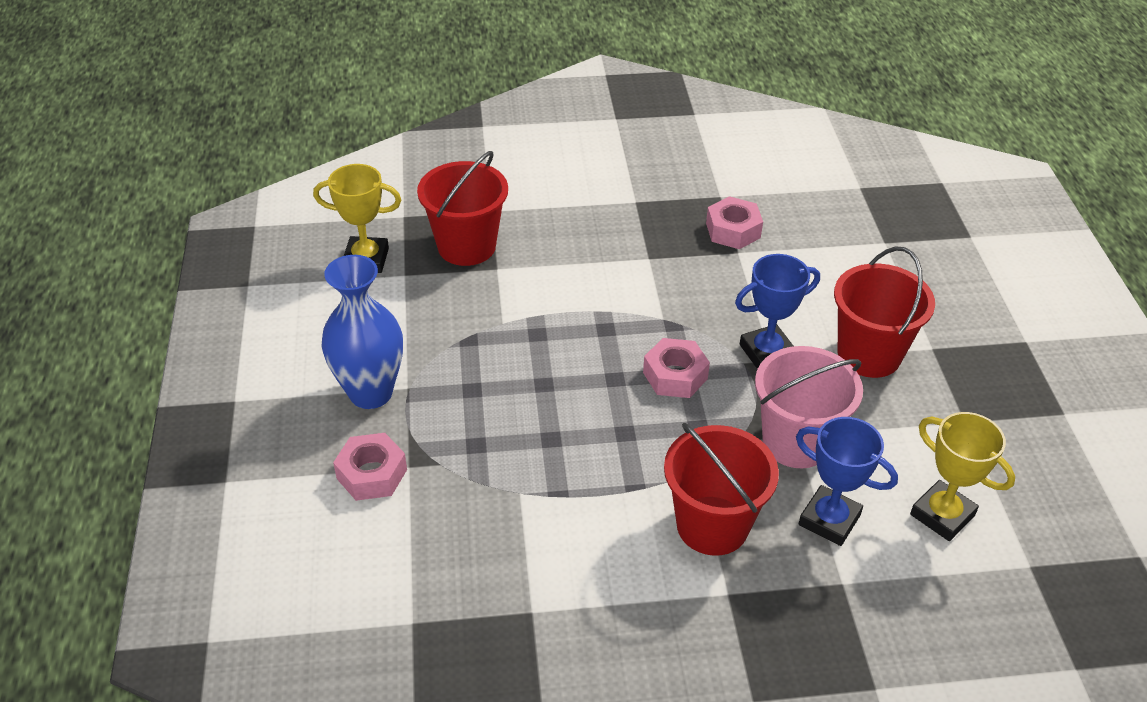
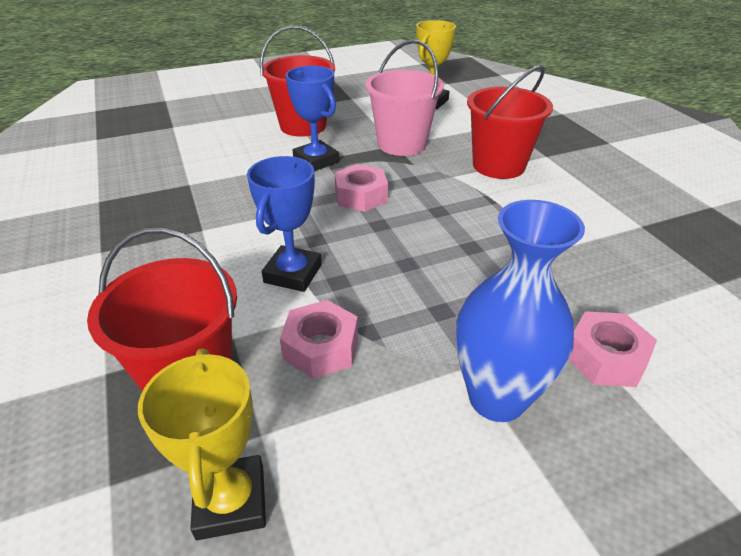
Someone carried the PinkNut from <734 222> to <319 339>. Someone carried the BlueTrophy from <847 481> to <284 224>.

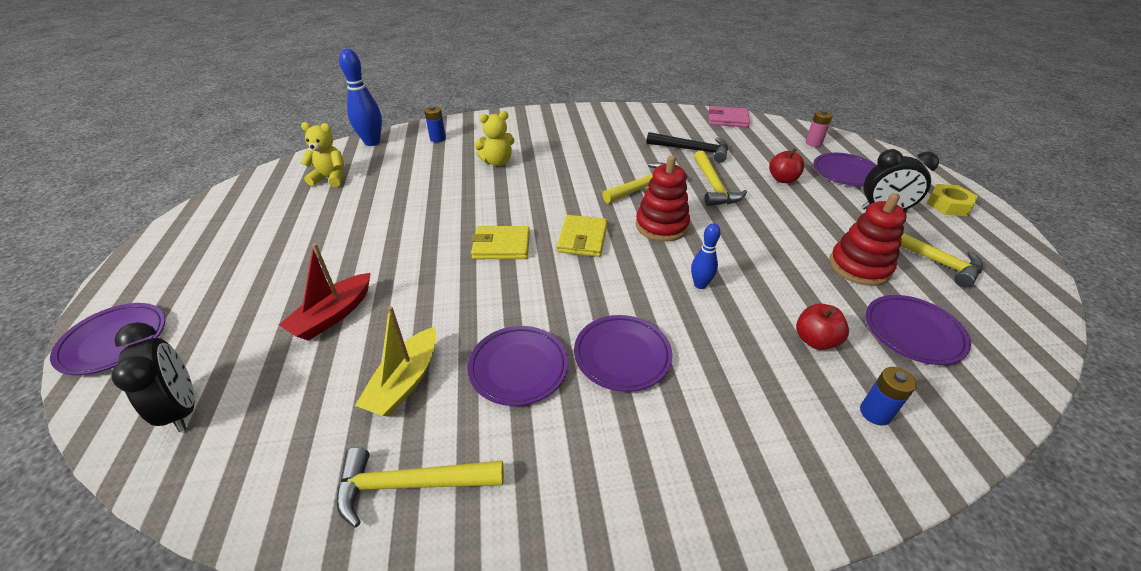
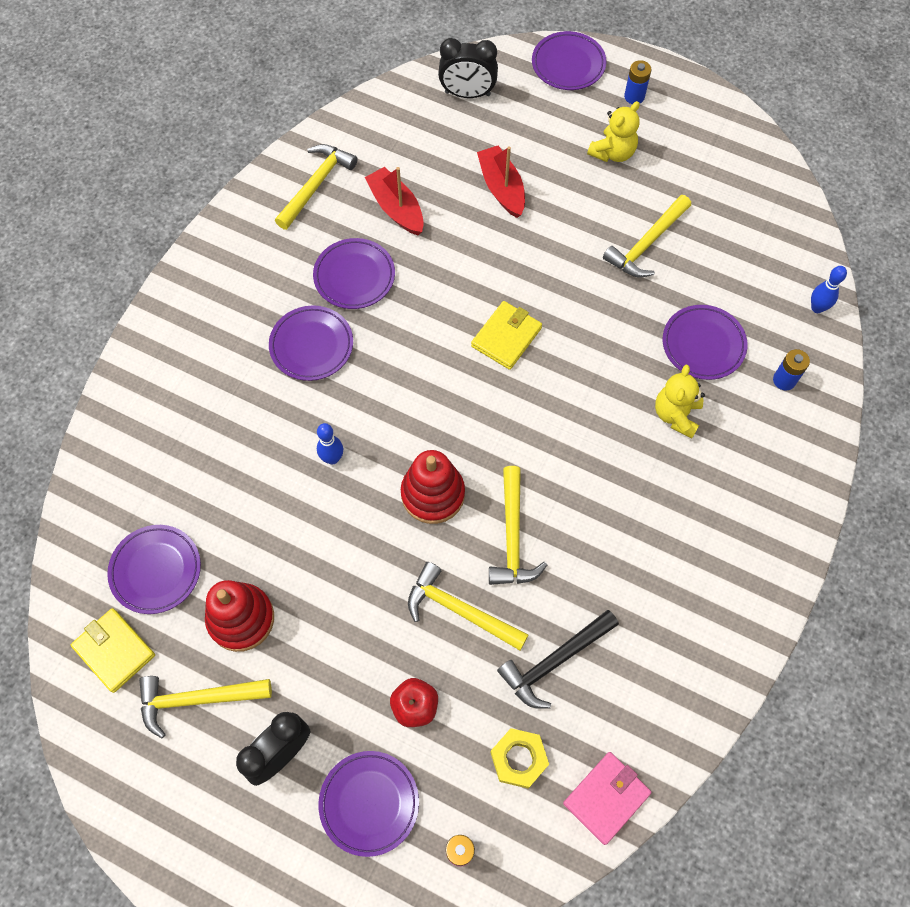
Someone took away the RedApple at <822 327>. Someone put down the YellowHammer at <647 236>. Someone put down the PurplePlate at <705 342>. Someone carried the YellowTeddyBear from <322 154> to <613 131>. Someone carried the YellowWallet from <582 236> to <113 650>. Someone carried the BlueBattery from <888 396> to <637 82>. Someone carried the YellowNut from <952 200> to <519 758>. Someone repainted the YellowBoat at <395 361>, which became the RedBoat at <394 201>. Someone scaled the BlueBowlingPin at <360 97> by 0.58.

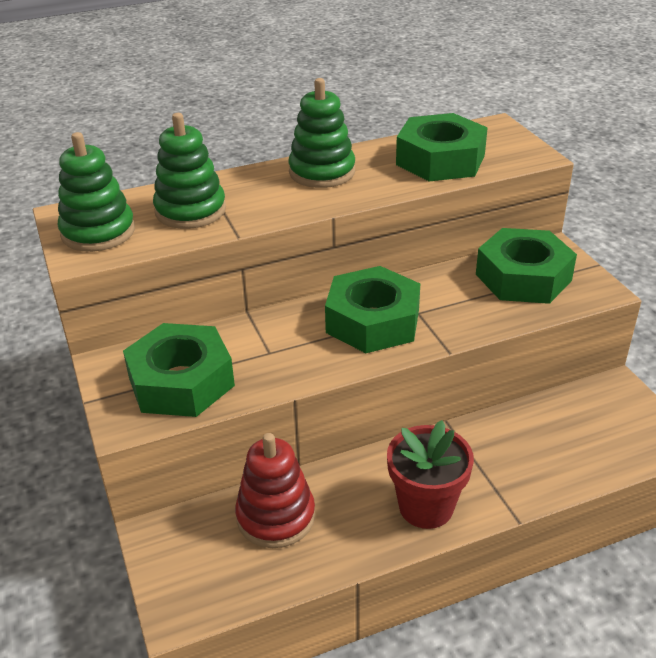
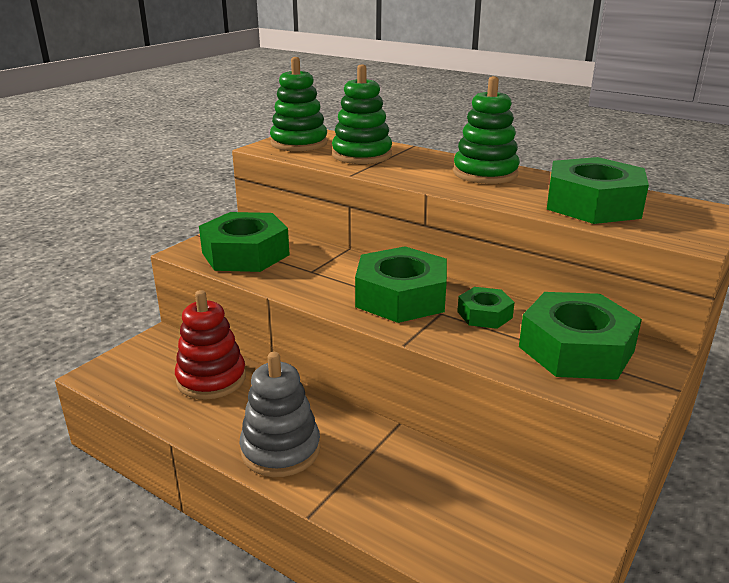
Someone put down the GreenNut at <486 308>. Someone swapped the RedFlowerPot at <430 474> for the GreyStackingToy at <280 414>.

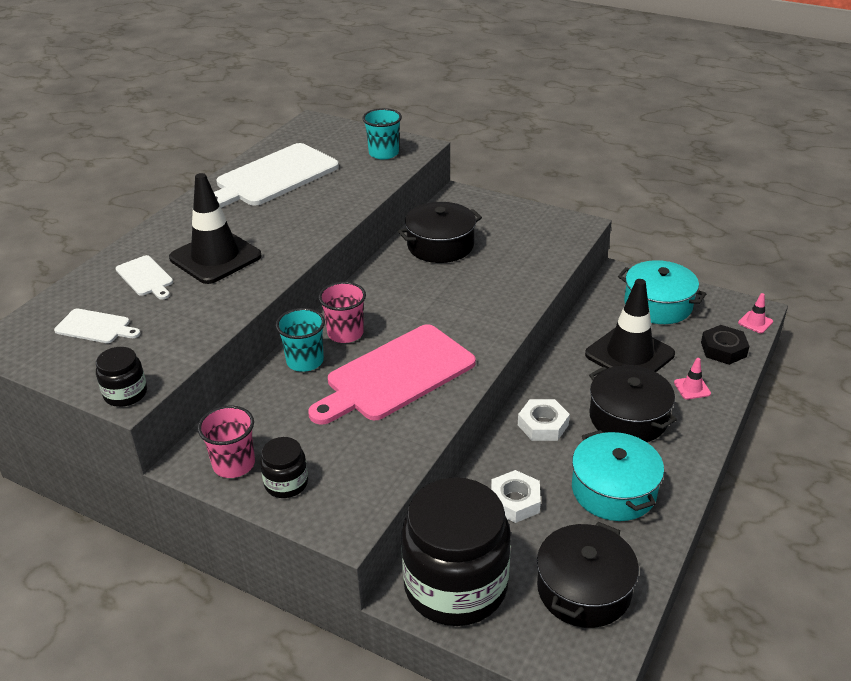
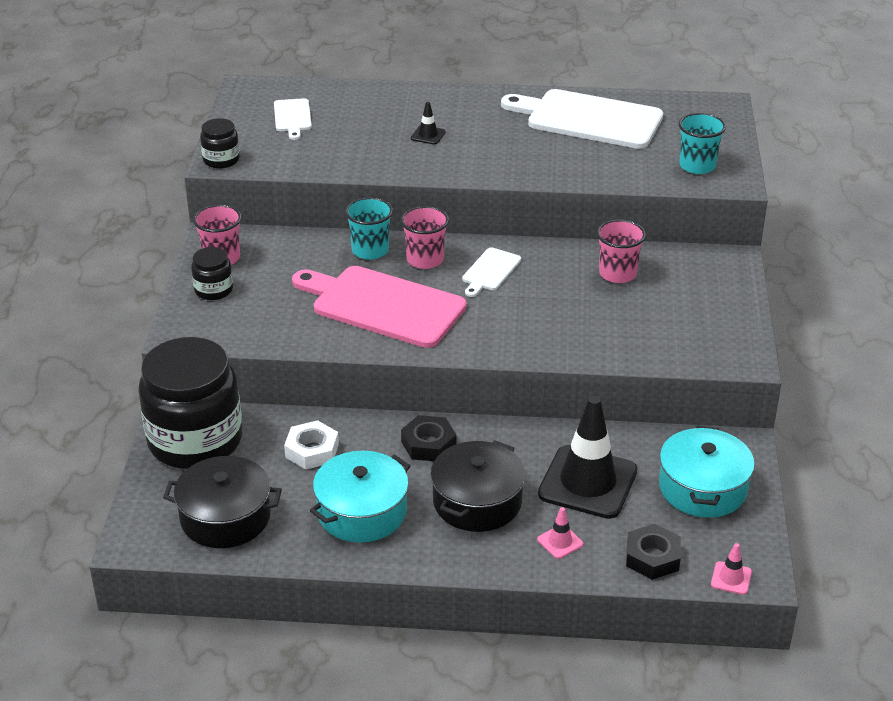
Someone carried the WhiteCuttingBoard from <144 277> to <491 272>. Someone swapped the BlackPot at <440 232> for the PinkCup at <621 251>. Someone repainted the WhiteNut at <544 420>, which became the BlackNut at <428 438>. Someone scaled the BlackTrafficCone at <215 228> by 0.41.

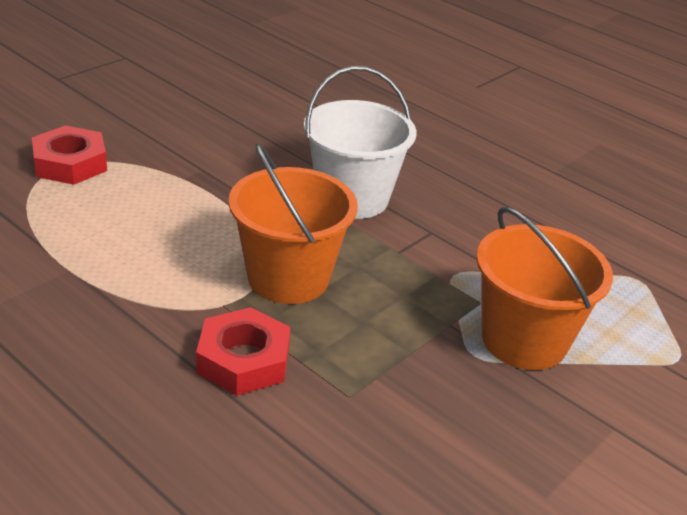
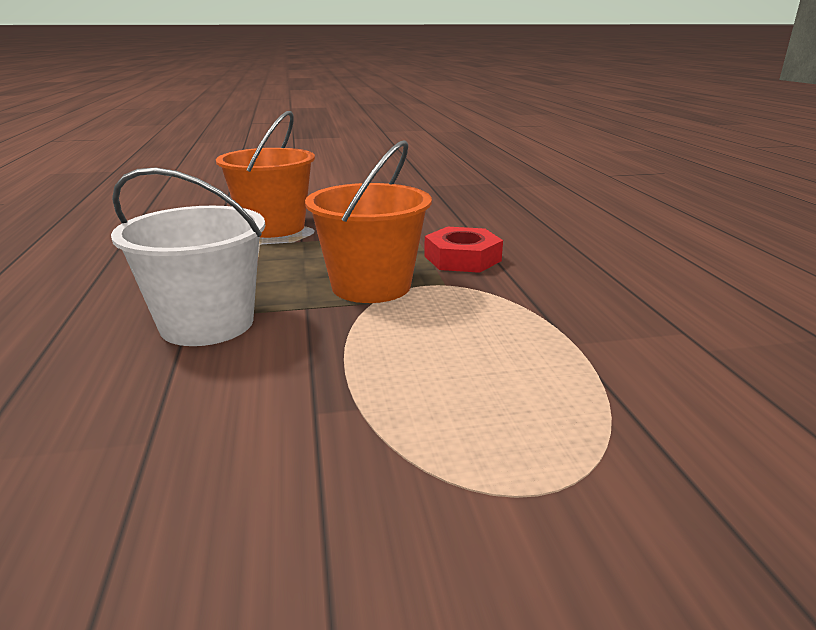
Someone took away the RedNut at <69 155>.

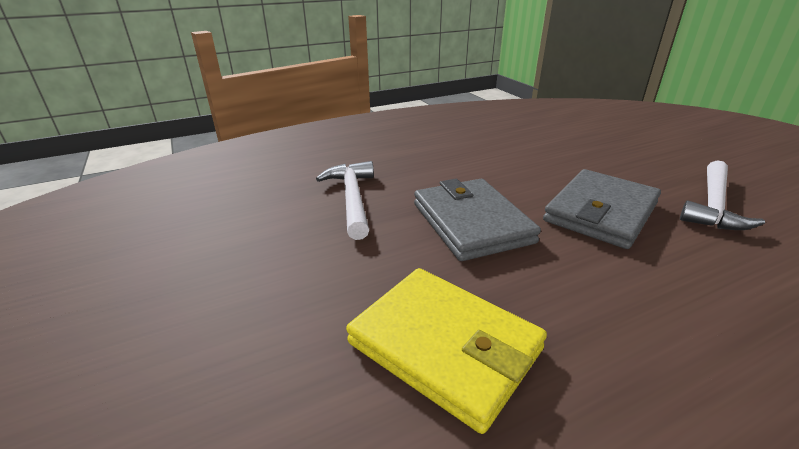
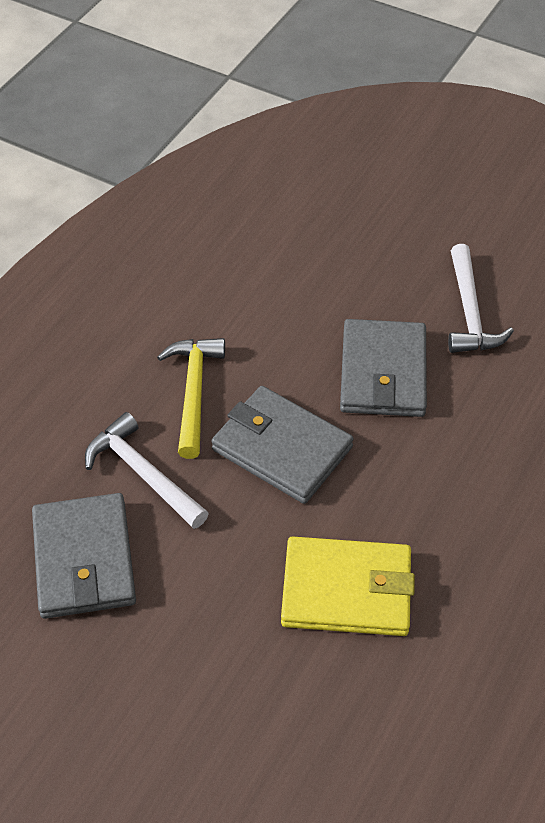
Someone put down the GreyWallet at <84 556>. Someone put down the YellowHammer at <191 398>.

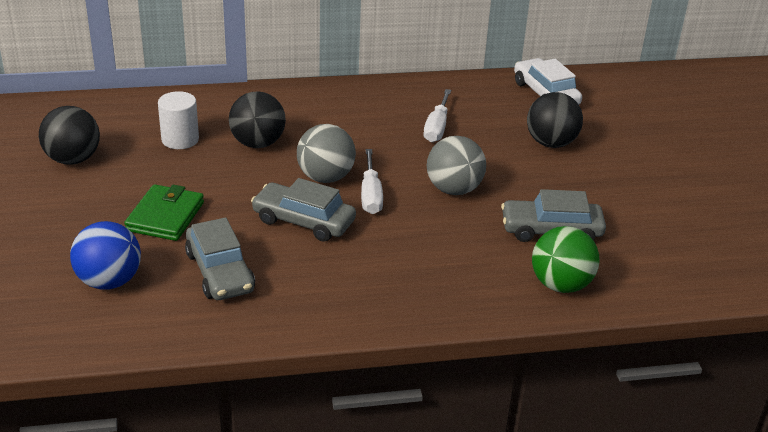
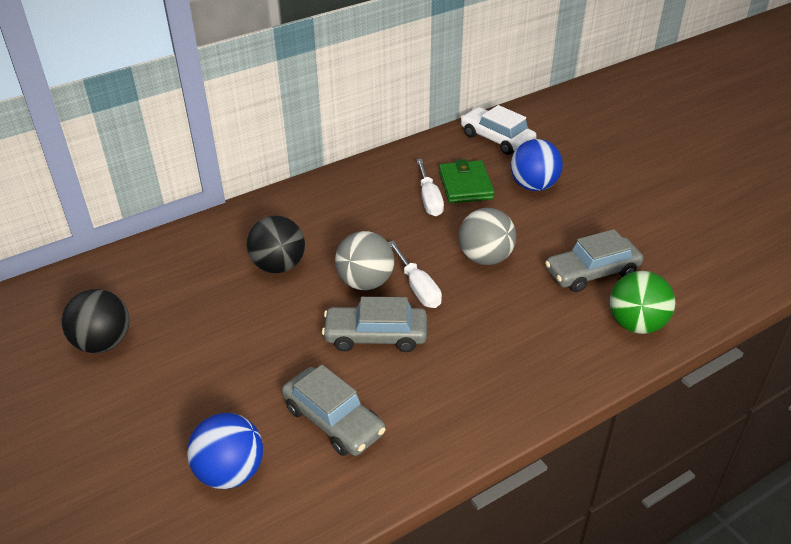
Someone took away the WhiteCylinder at <178 120>. Someone carried the GreenWallet from <164 212> to <467 181>. Someone repainted the BlackBall at <555 120>, which became the BlueBall at <536 165>.

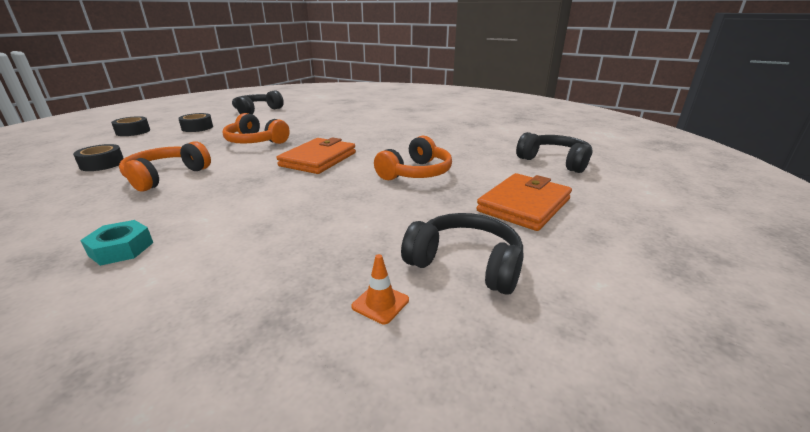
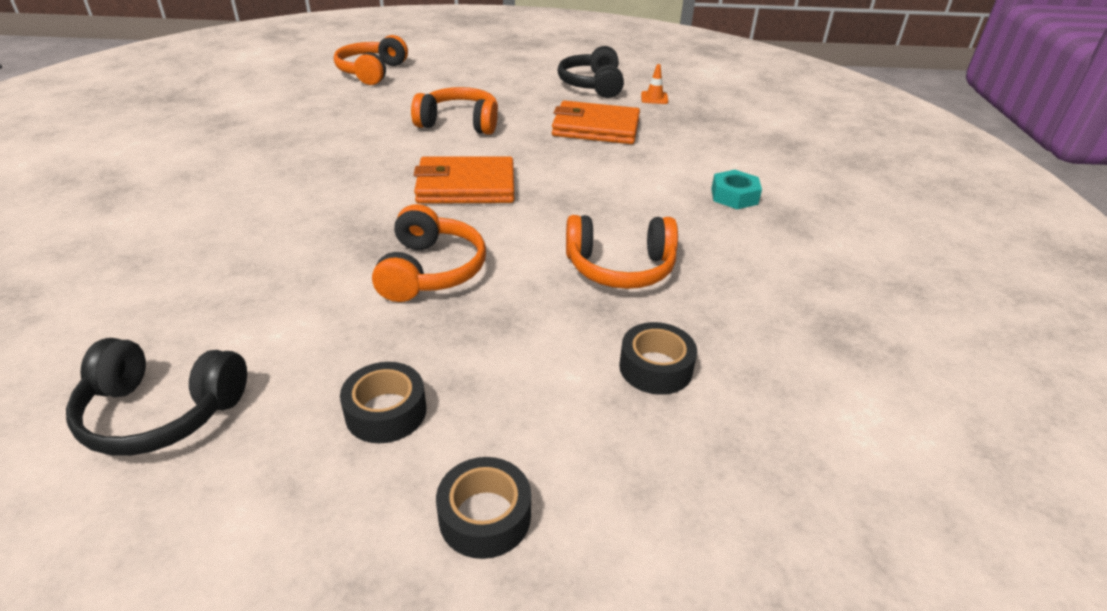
Someone carried the OrangeWallet from <524 202> to <596 122>. Someone repainted the BlackHeadphones at <554 152>, which became the OrangeHeadphones at <371 60>.

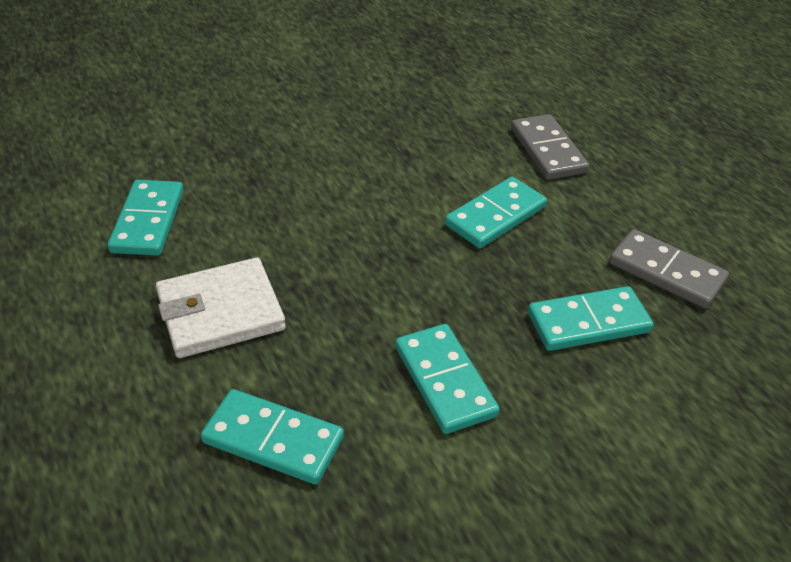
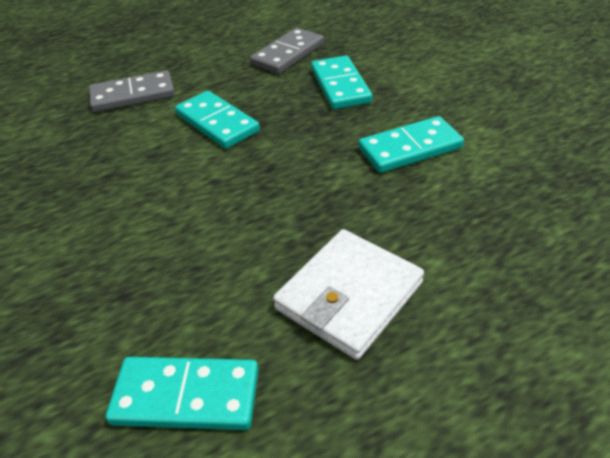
Someone took away the TurquoiseDomino at <272 437>. Someone rotated the WhiteWallet at <221 307> by 60 degrees clockwise.

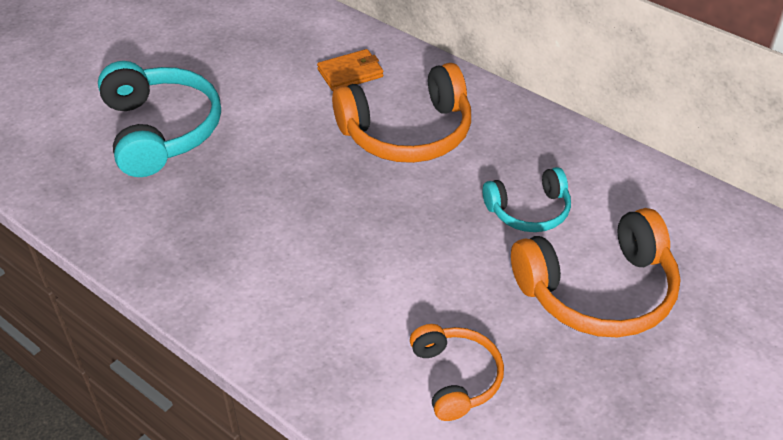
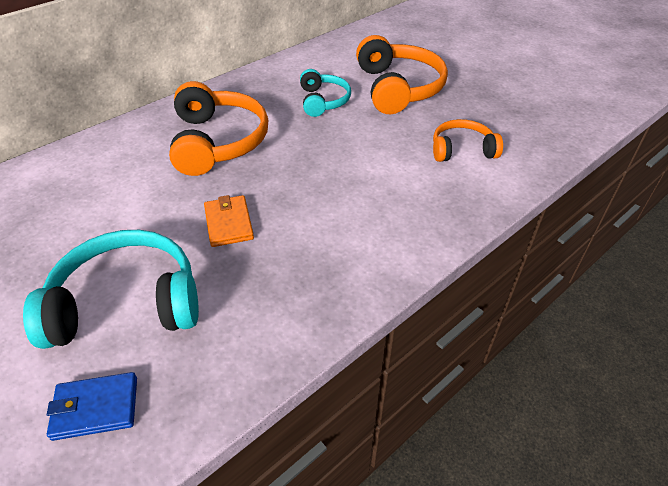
Someone put down the BlueWallet at <92 406>. Someone carried the OrangeWallet from <350 70> to <229 221>.

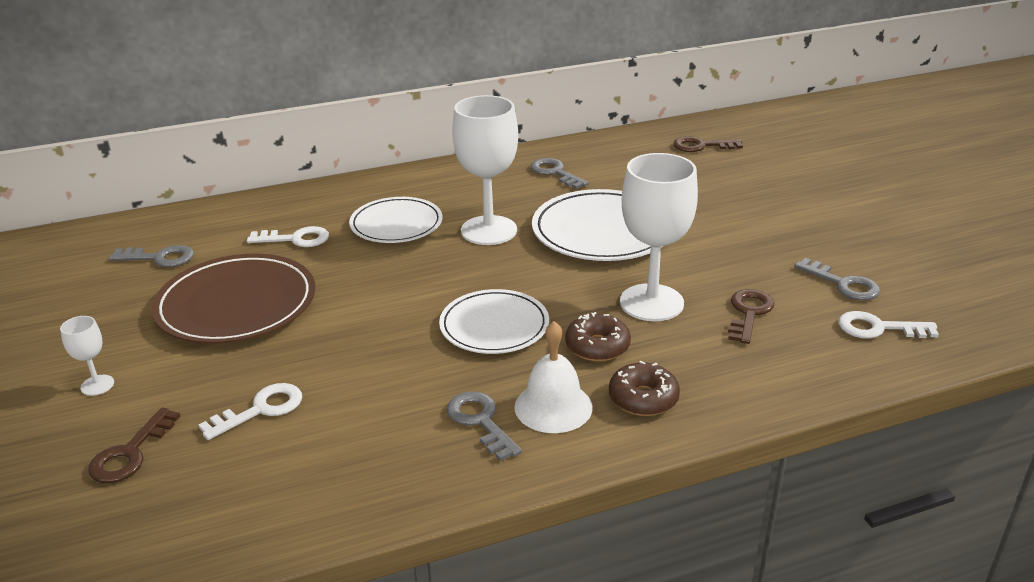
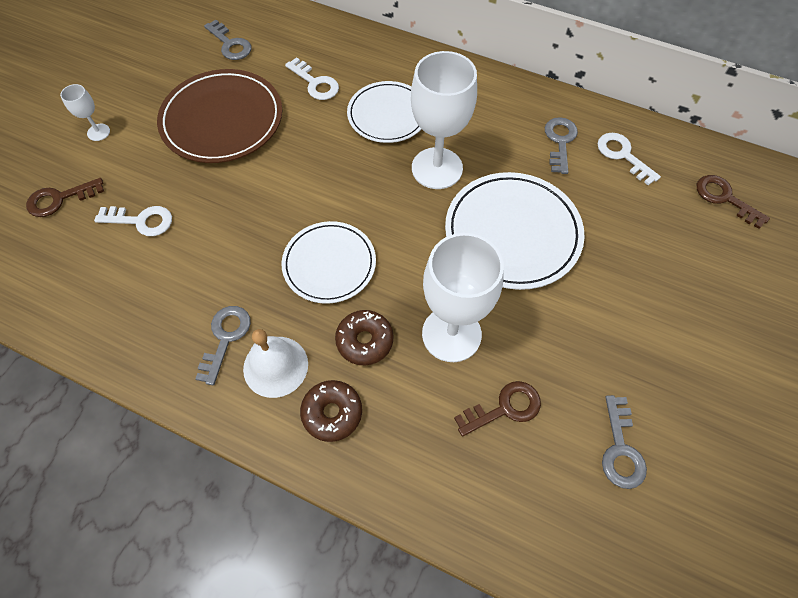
Someone carried the WhiteKey from <889 325> to <629 159>.

